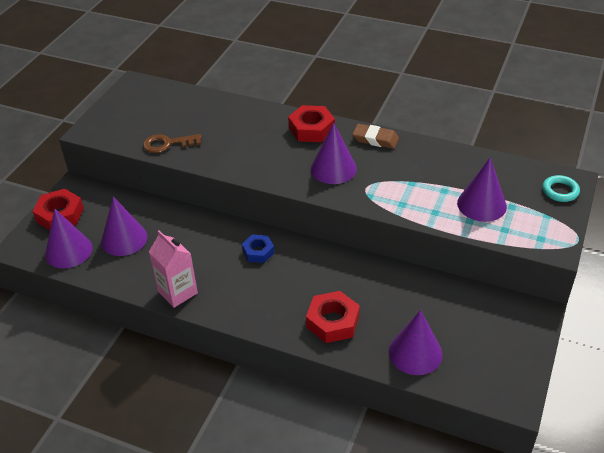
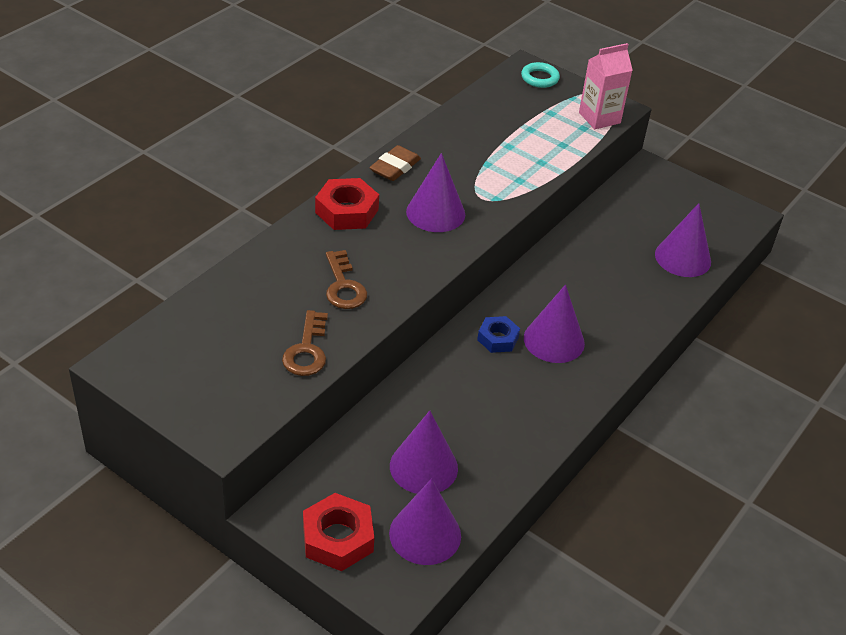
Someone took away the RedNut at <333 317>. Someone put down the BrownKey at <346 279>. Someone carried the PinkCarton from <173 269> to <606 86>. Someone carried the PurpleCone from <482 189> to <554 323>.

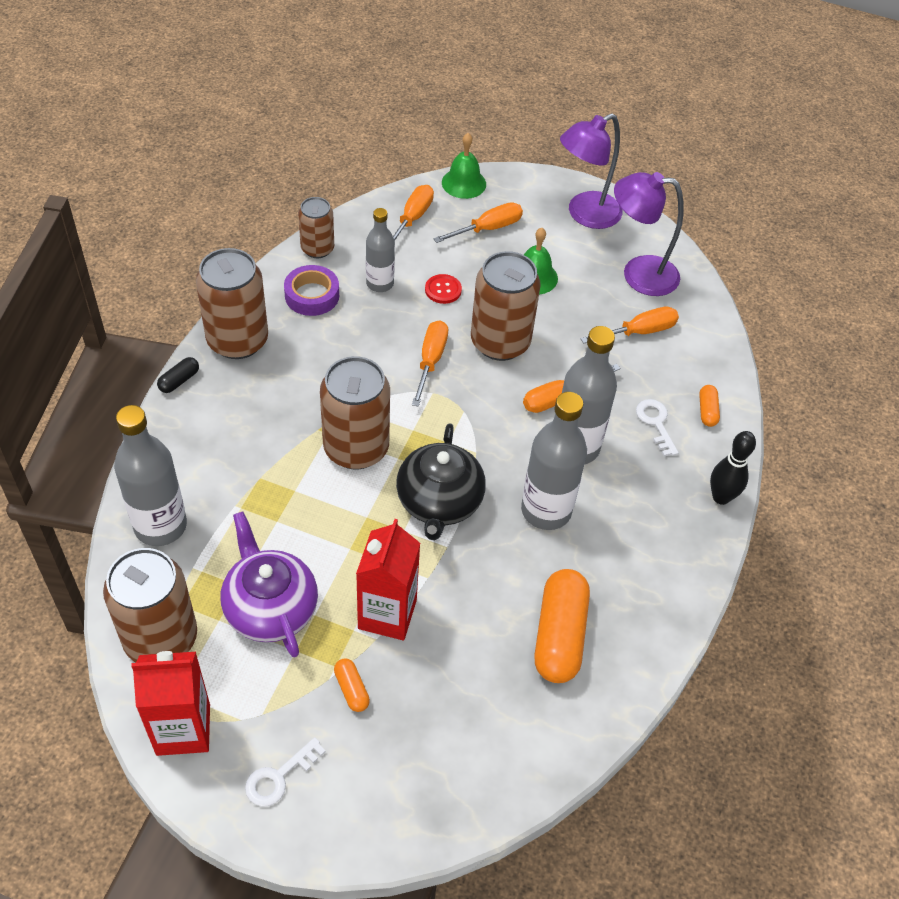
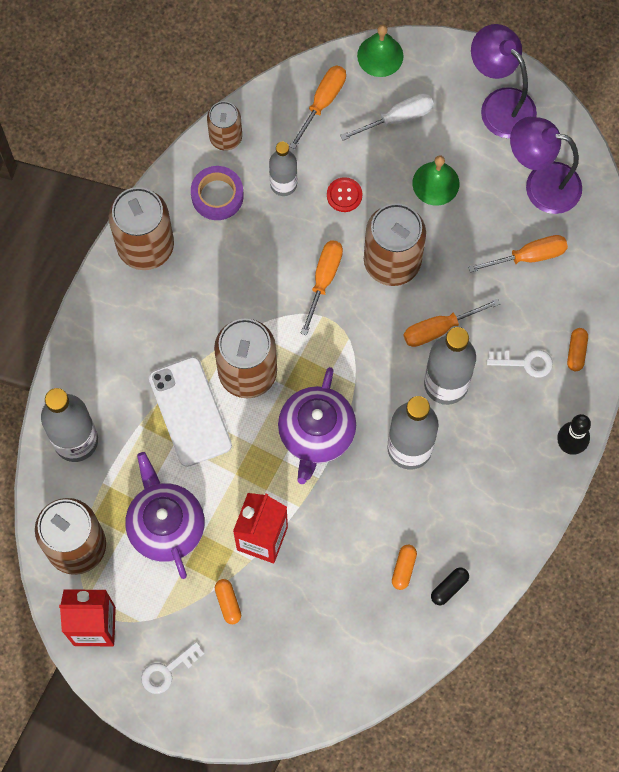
Someone put down the WhitePhone at <190 412>. Someone carried the BlackCapsule from <178 375> to <450 586>. Someone repainted the BlackTeapot at <441 481>, which became the PurpleTeapot at <317 425>. Someone repainted the OrangeScrewdriver at <478 222>, which became the WhiteScrewdriver at <387 117>. Someone rotated the PurpleLamp at <591 171> by 75 degrees clockwise. Someone rotated the WhiteKey at <657 427> by 105 degrees clockwise. Someone scaled the OrangeCapsule at <562 626> by 0.46.

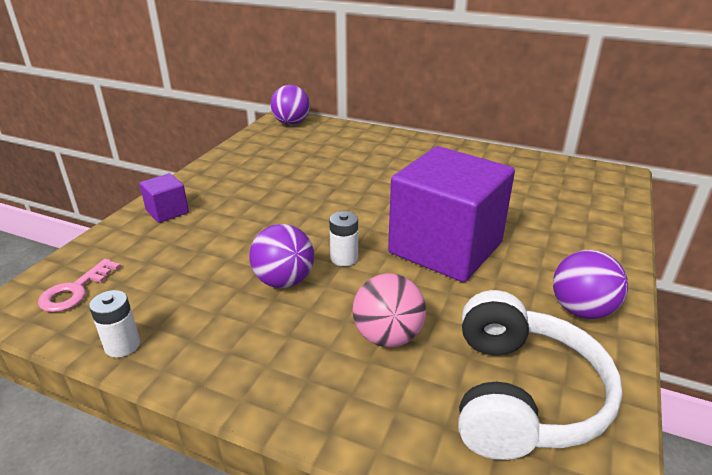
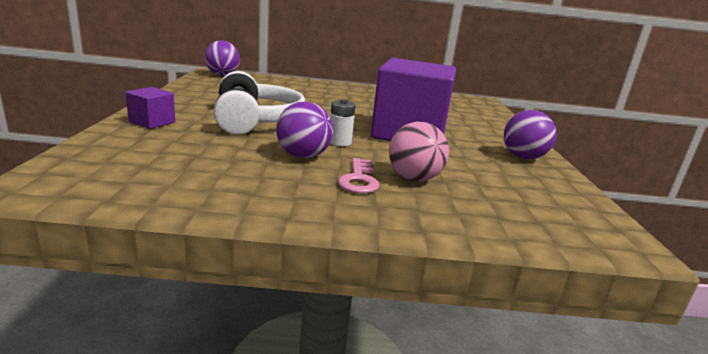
Someone took away the WhiteBattery at <114 324>. Someone carried the PinkKey from <79 285> to <358 176>. Someone carried the WhiteHeadphones from <540 375> to <259 103>.

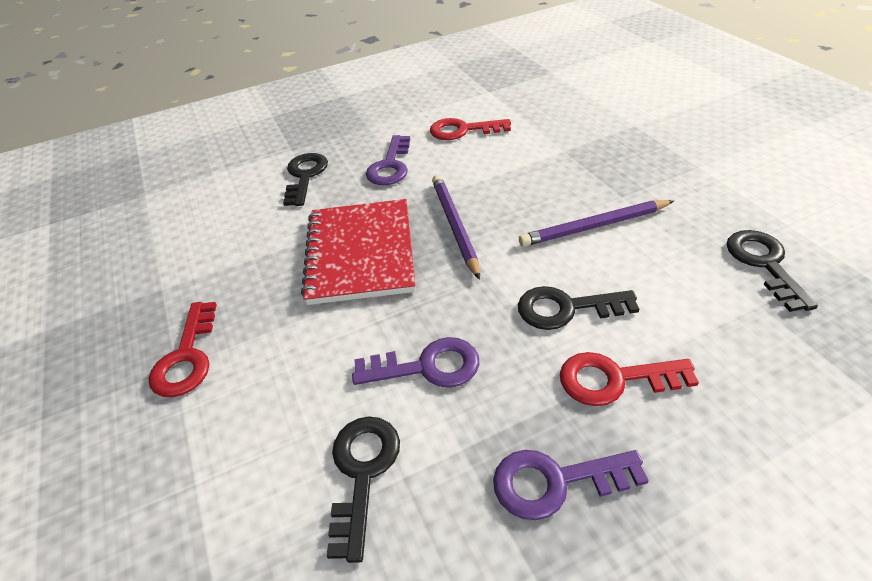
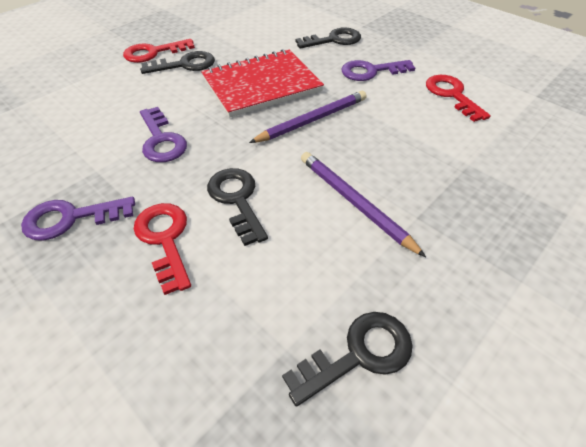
Someone carried the BlackKey from <363 490> to <177 62>. Someone rotated the PurpleKey at <571 485> by 75 degrees counterclockwise.

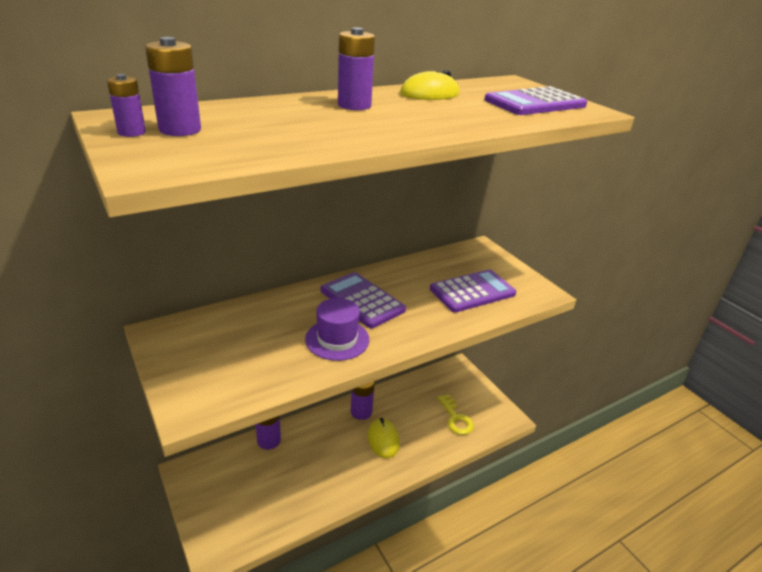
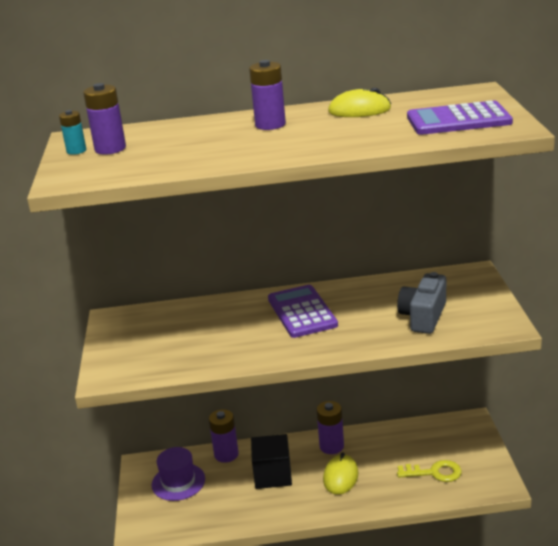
Someone put down the BlackCube at <271 461>. Someone carried the PurpleHat from <337 329> to <178 474>. Someone swapped the PurpleCalculator at <473 291> for the GreyCamera at <421 303>. Someone repainted the PurpleBattery at <126 105>, which became the TurquoiseBattery at <72 132>. Someone rotated the YellowKey at <455 414> by 90 degrees counterclockwise.

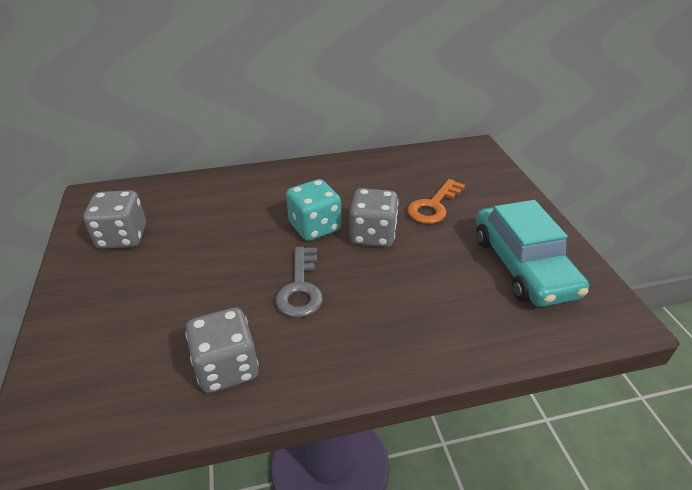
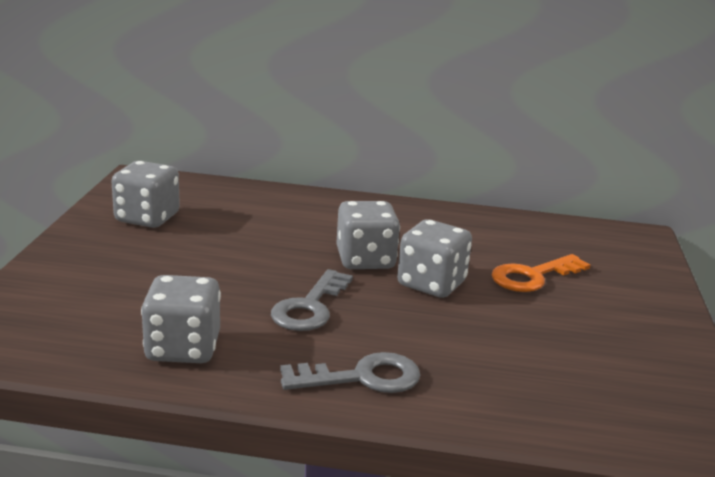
Someone took away the TurquoiseCar at <532 253>. Someone put down the GreyKey at <350 372>. Someone repainted the TurquoiseDice at <313 210>, which became the GreyDice at <368 235>.

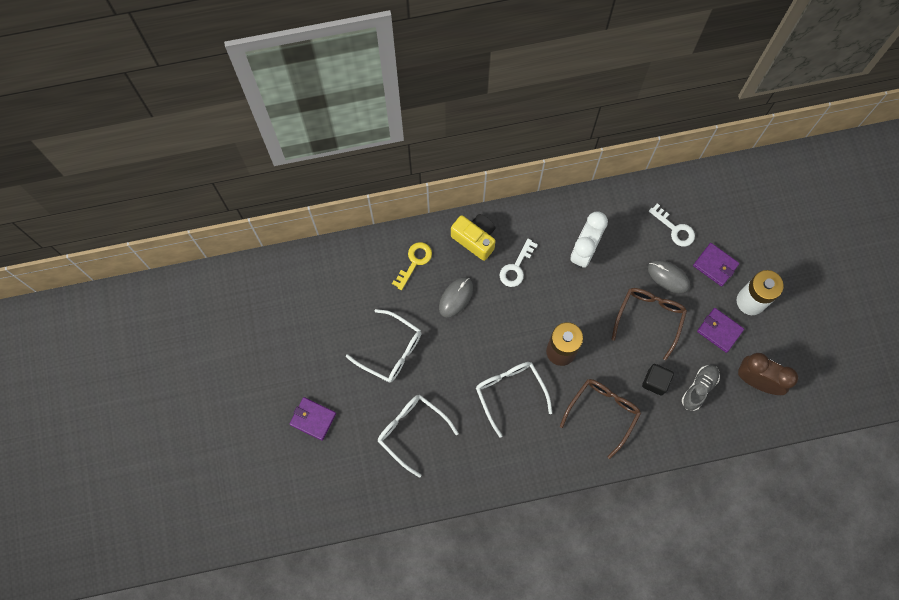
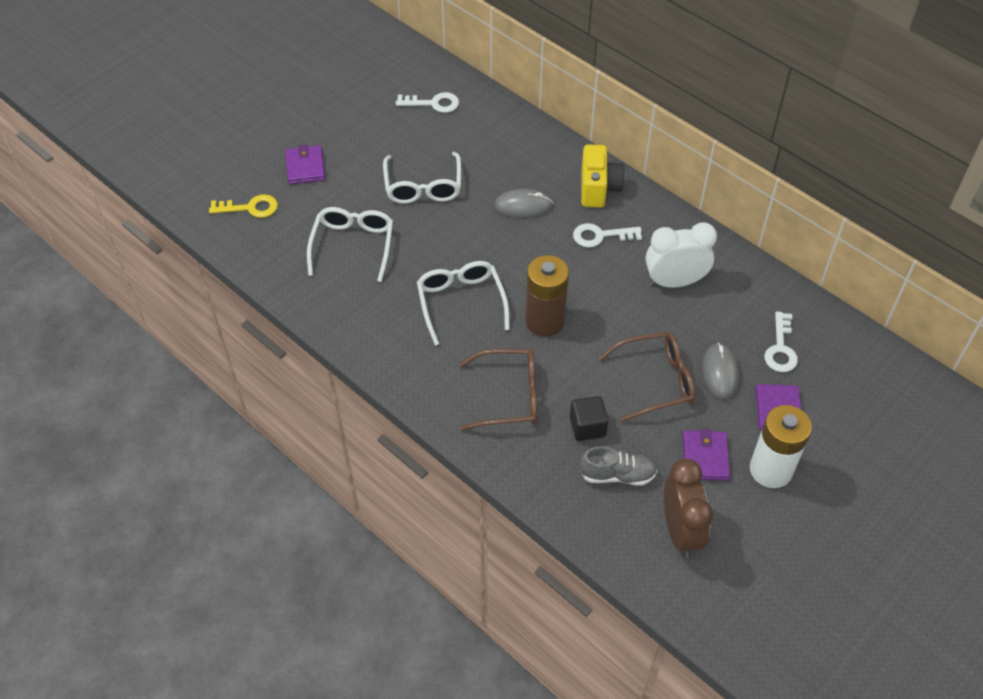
Someone put down the WhiteKey at <427 102>. Someone carried the YellowKey from <412 266> to <243 206>. Someone rotated the WhiteGlasses at <514 400> by 45 degrees counterclockwise.

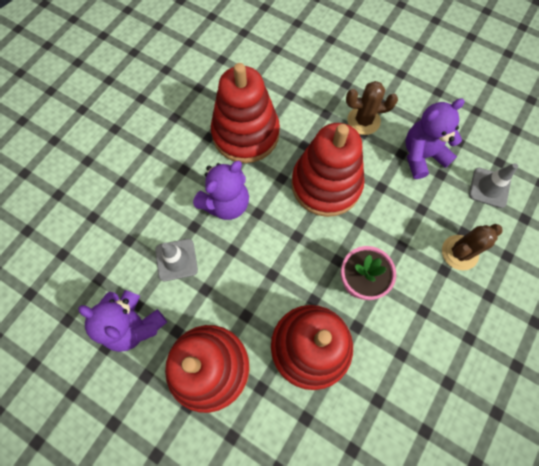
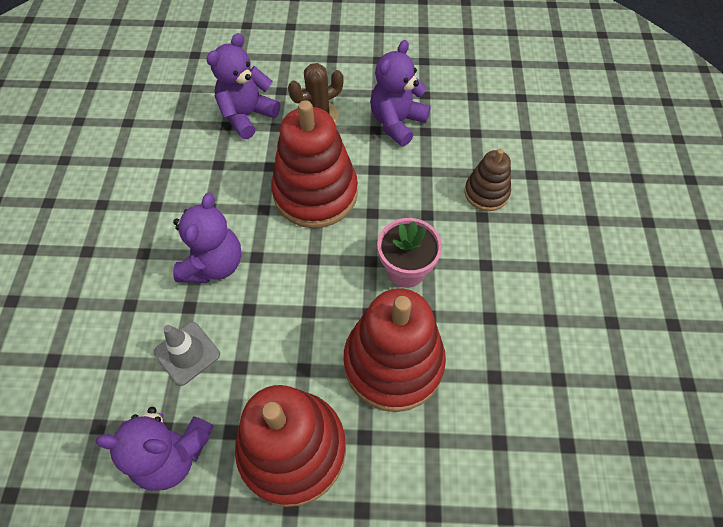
Someone took away the RedStackingToy at <245 113>. Someone took away the GreyTrafficCone at <493 185>. Someone put down the PurpleTeddyBear at <243 86>. Someone swapped the BrownCactus at <472 247> for the BrownStackingToy at <487 180>.

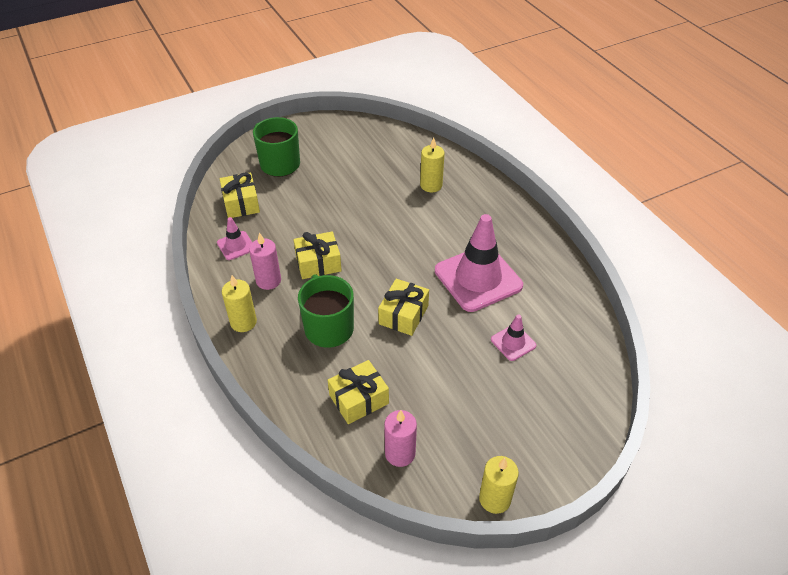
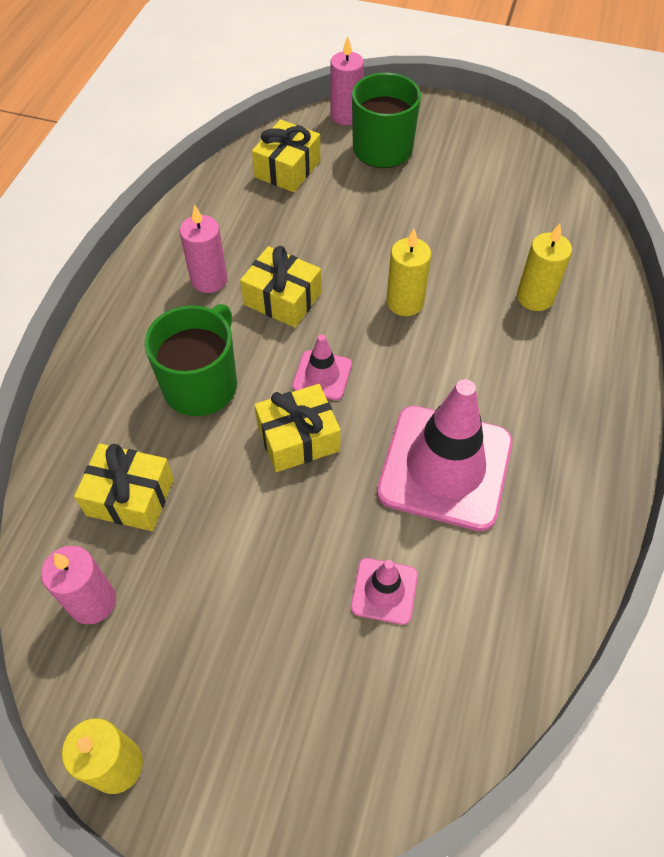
Someone put down the PinkCandle at <347 80>. Someone carried the PinkTrafficCone from <234 238> to <322 367>. Someone carried the YellowCandle from <239 303> to <409 272>.

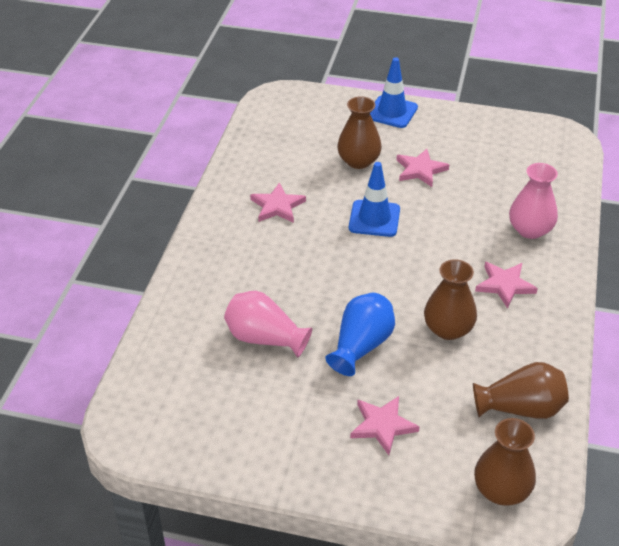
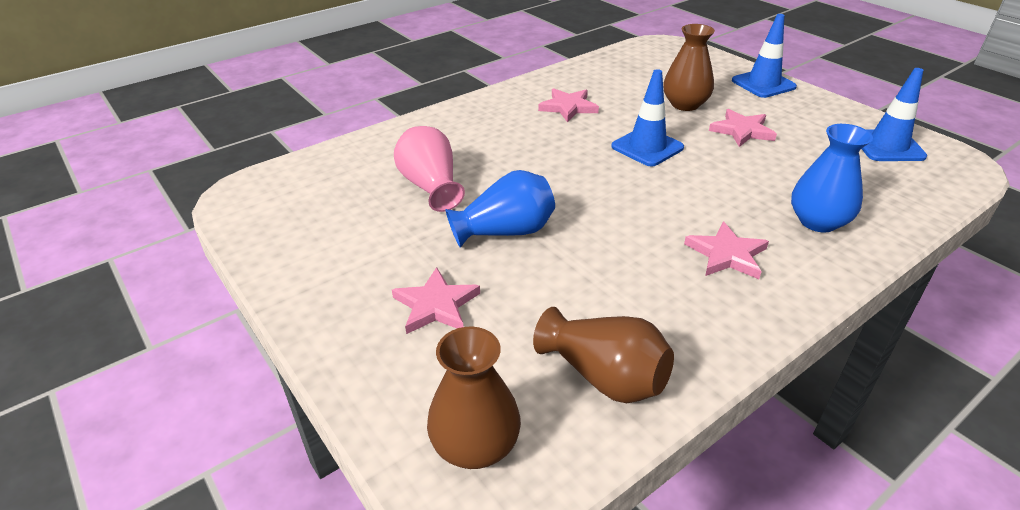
Someone took away the BrownVase at <450 299>. Someone put down the BlueTrafficCone at <894 114>. Someone repainted the PinkVase at <533 201>, which became the BlueVase at <832 178>.

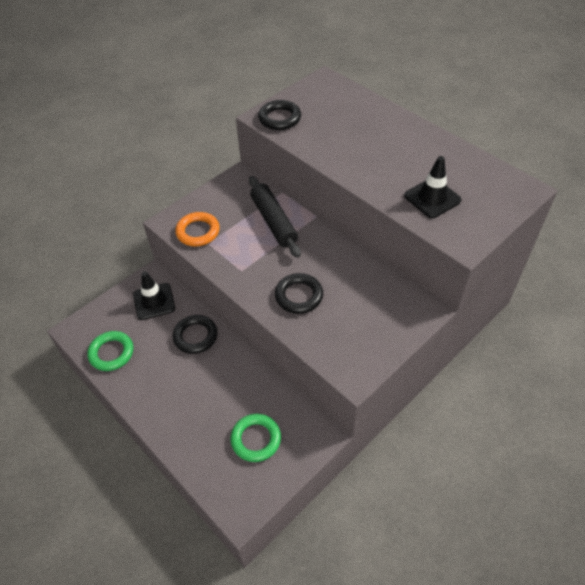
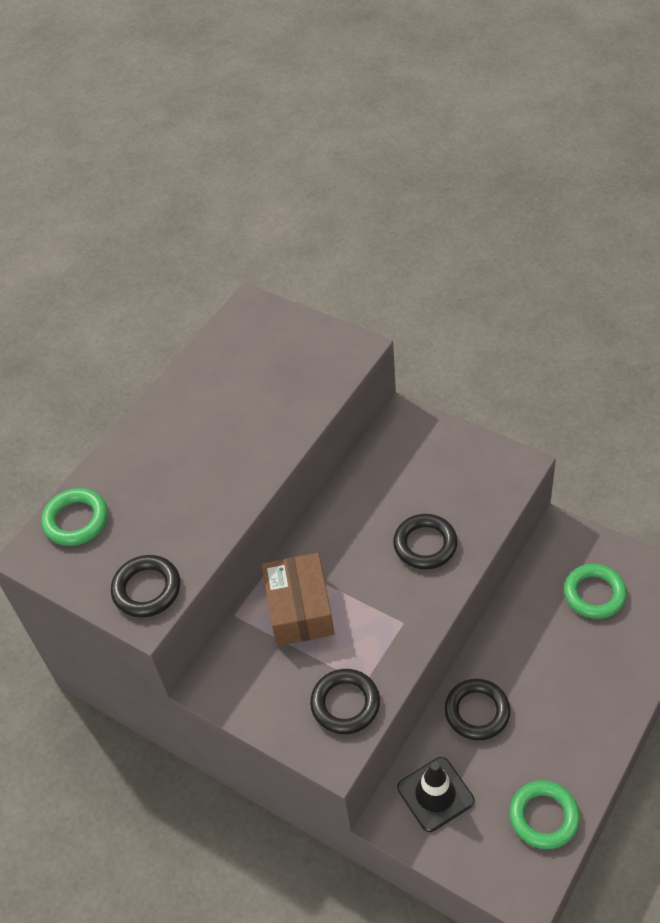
Someone took away the BlackTrafficCone at <433 187>. Someone put down the GreenRing at <74 517>. Someone swapped the BlackRollingPin at <275 217> for the BrownBox at <298 599>. Someone repainted the OrangeRing at <197 229>, which became the BlackRing at <345 701>.

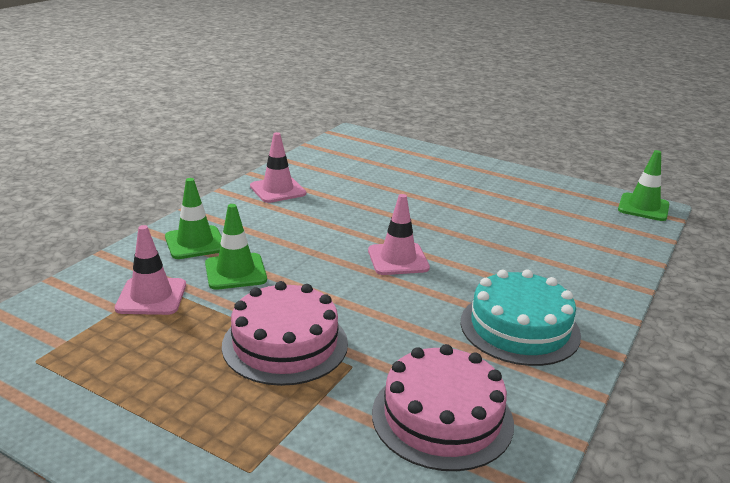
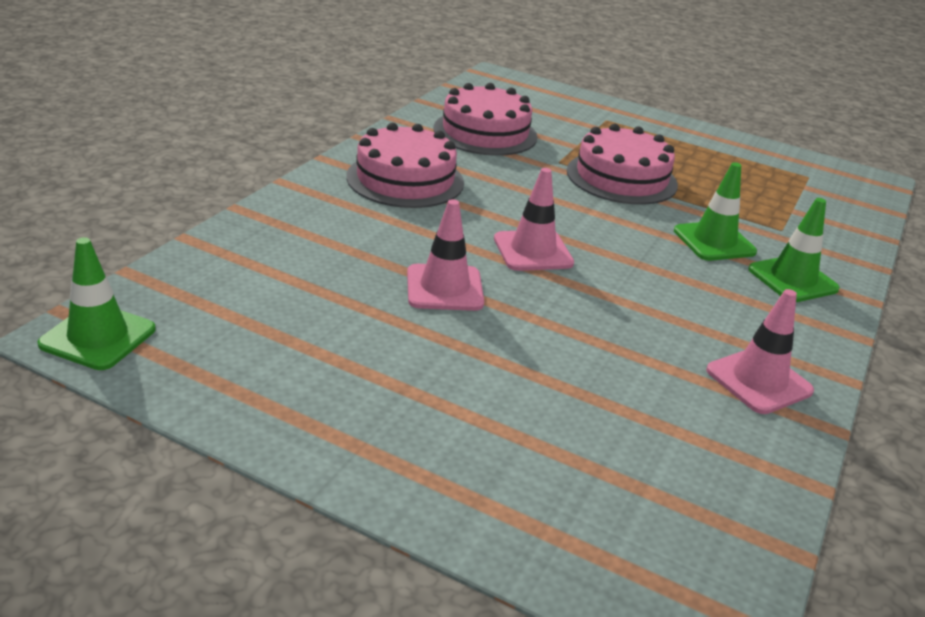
Someone carried the PinkTrafficCone from <150 270> to <445 255>. Someone repainted the TurquoiseCake at <521 317>, which became the PinkCake at <405 165>.

